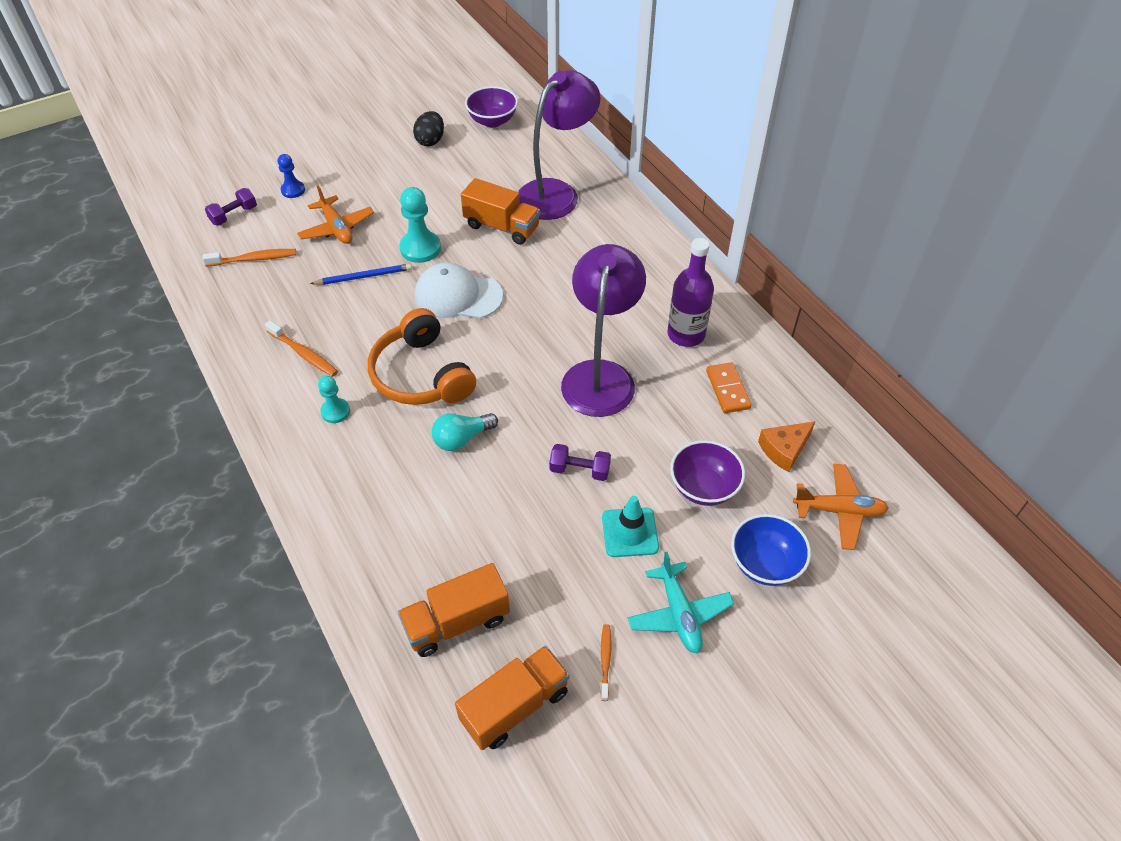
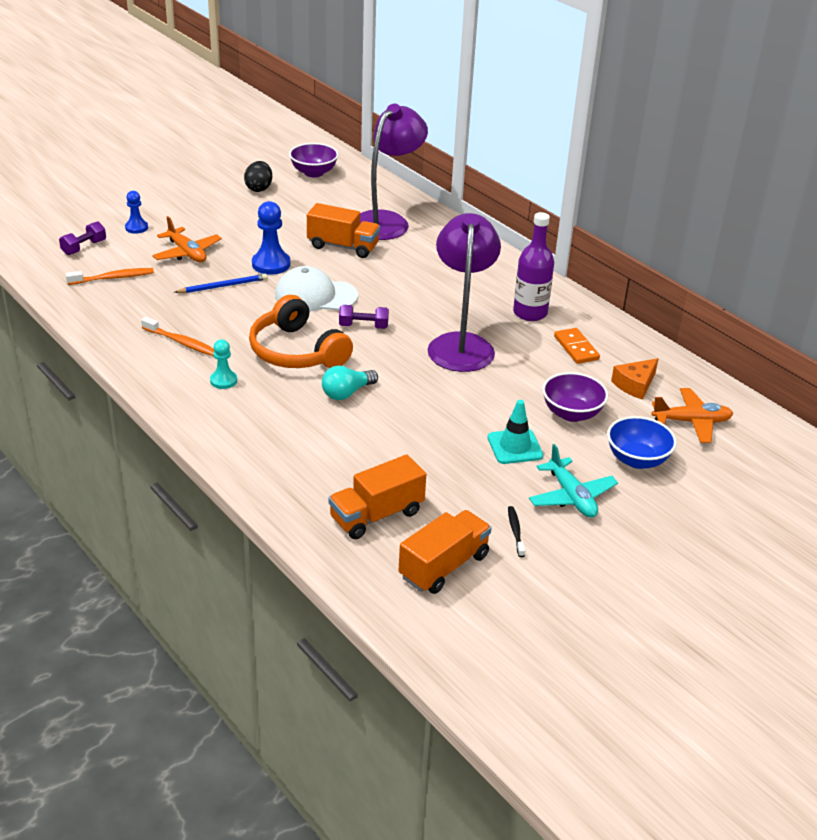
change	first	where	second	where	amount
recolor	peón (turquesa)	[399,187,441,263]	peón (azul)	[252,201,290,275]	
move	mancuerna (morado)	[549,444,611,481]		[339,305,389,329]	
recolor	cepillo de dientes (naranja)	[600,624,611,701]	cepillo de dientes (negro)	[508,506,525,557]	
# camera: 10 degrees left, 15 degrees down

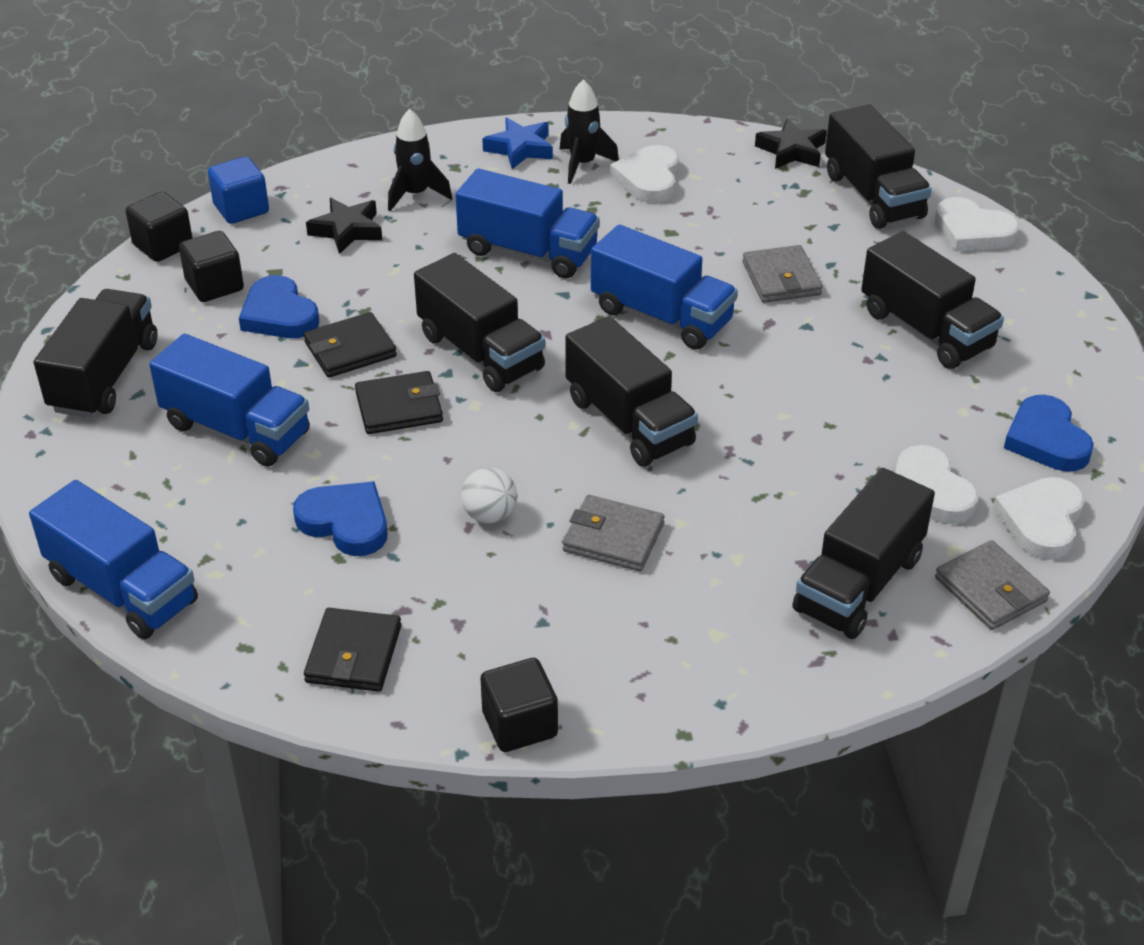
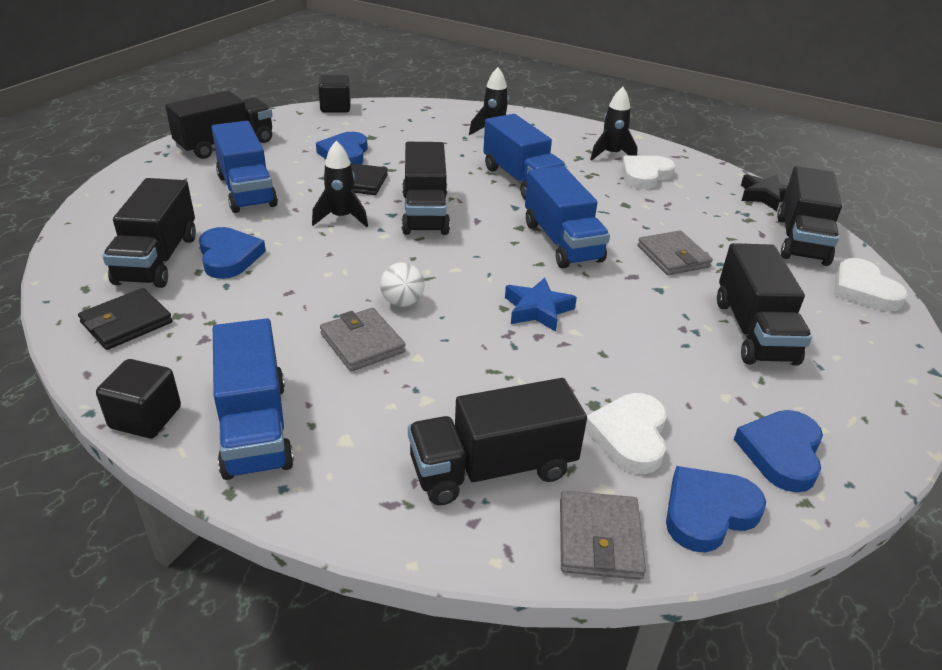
change	first	where	second	where	amount
move	camión (negro)	[565,316,698,467]		[103,178,196,288]	
move	camión (azul)	[29,480,198,639]		[213,318,294,480]	
replace	cartera (negro)	[355,371,443,434]	cohete (negro)	[312,141,368,227]	
move	pelota (blanco)	[461,468,517,523]		[380,262,425,307]	
move	estrella (azul)	[482,118,553,169]		[505,277,577,332]	
rotate	cartera (gris)	[742,245,823,303]		[638,231,713,275]	45 degrees counterclockwise
recolor	corazón (blanco)	[993,477,1084,560]	corazón (azul)	[666,466,766,552]	
delete	cubo (negro)	[179,231,244,302]			
delete	cubo (azul)	[208,157,269,224]			
delete	estrella (negro)	[306,198,382,254]			
# camera: 35 degrees right, 5 degrees down

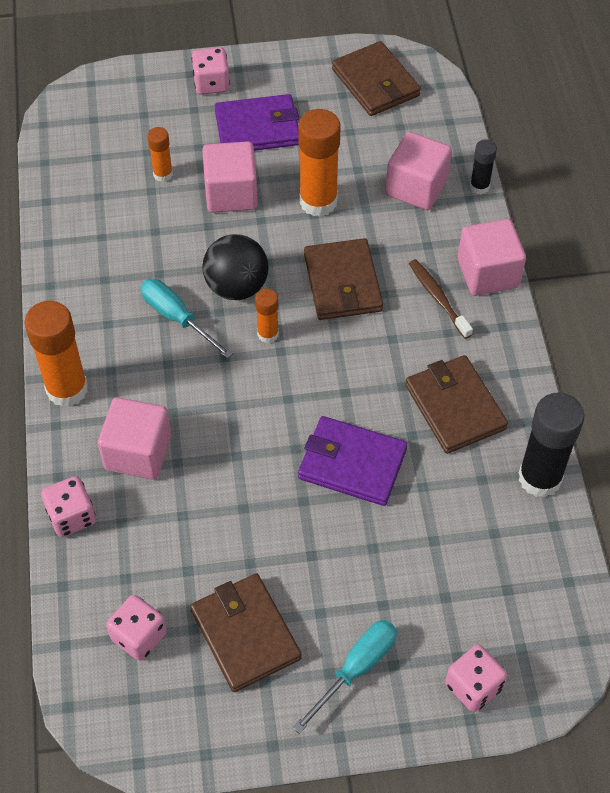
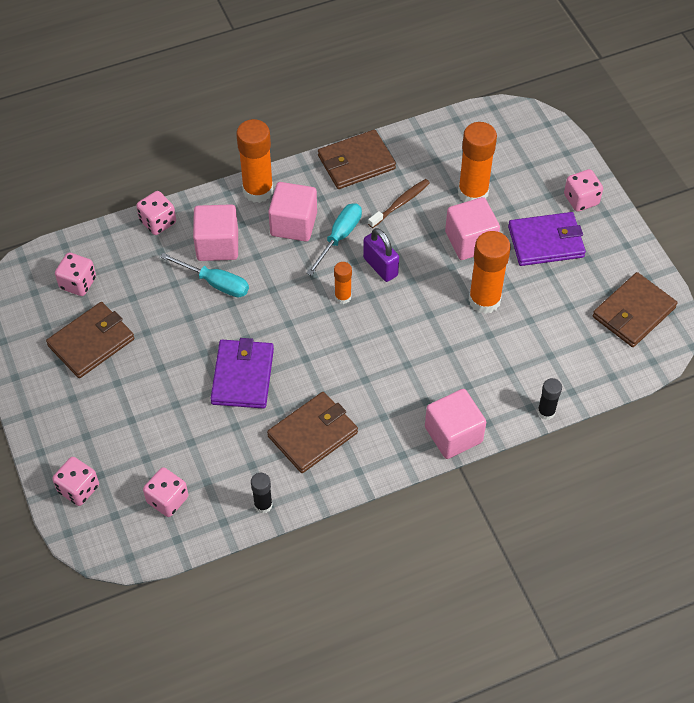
change	first	where	second	where	amount
insert			dado (rosa)	[143,467,189,517]	
move	destornillador (turquesa)	[293,620,397,734]		[160,253,249,297]	
resize	barra de pegamento (negro)	[519,392,584,498]		[251,473,273,513]	x0.52
move	cubo (rosa)	[385,132,452,210]		[268,182,317,242]	
move	cartera (marrón)	[304,238,383,320]		[318,130,396,189]	
replace	pelota (negro)	[202,234,269,300]	candado (morado)	[363,228,399,282]	
move	cepillo de dientes (marrón)	[409,259,473,339]		[368,179,430,228]	
resize	barra de pegamento (naranja)	[147,127,173,182]		[458,122,497,202]	x1.91
rotate	cartera (morado)	[215,94,299,151]		[508,212,586,266]	75 degrees counterclockwise
# camera: 75 degrees right, 0 degrees up

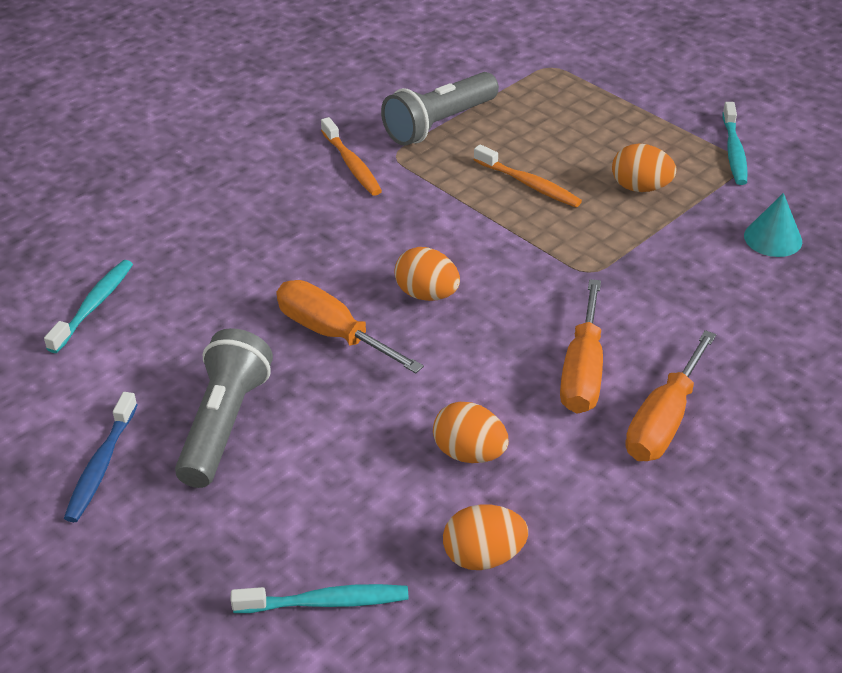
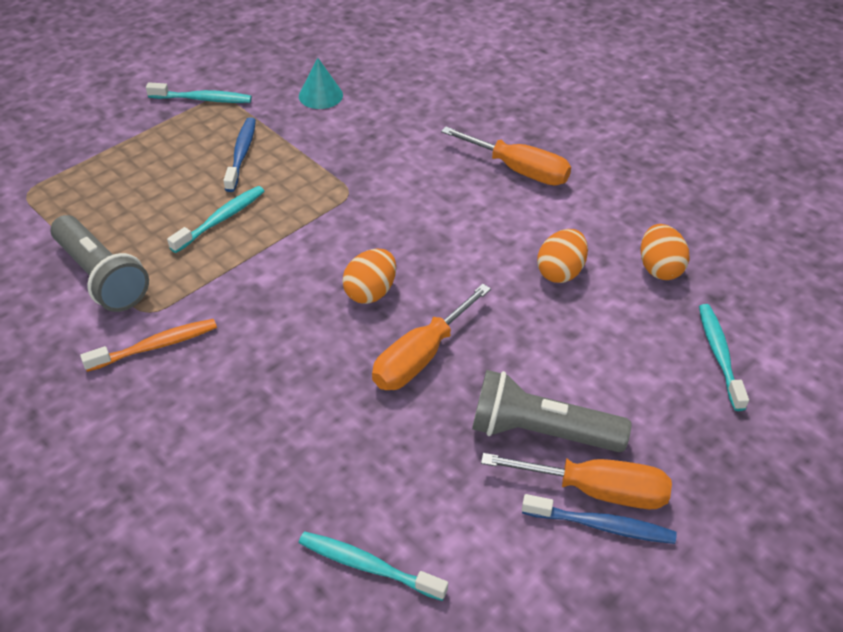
change	first	where	second	where	amount
recolor	cepillo de dientes (naranja)	[474,144,582,207]	cepillo de dientes (turquesa)	[167,186,265,253]	
replace	huevo (naranja)	[612,144,676,192]	cepillo de dientes (azul)	[223,117,256,192]	
move	destornillador (naranja)	[560,279,603,414]		[481,453,672,509]	
# camera: 90 degrees left, 5 degrees up

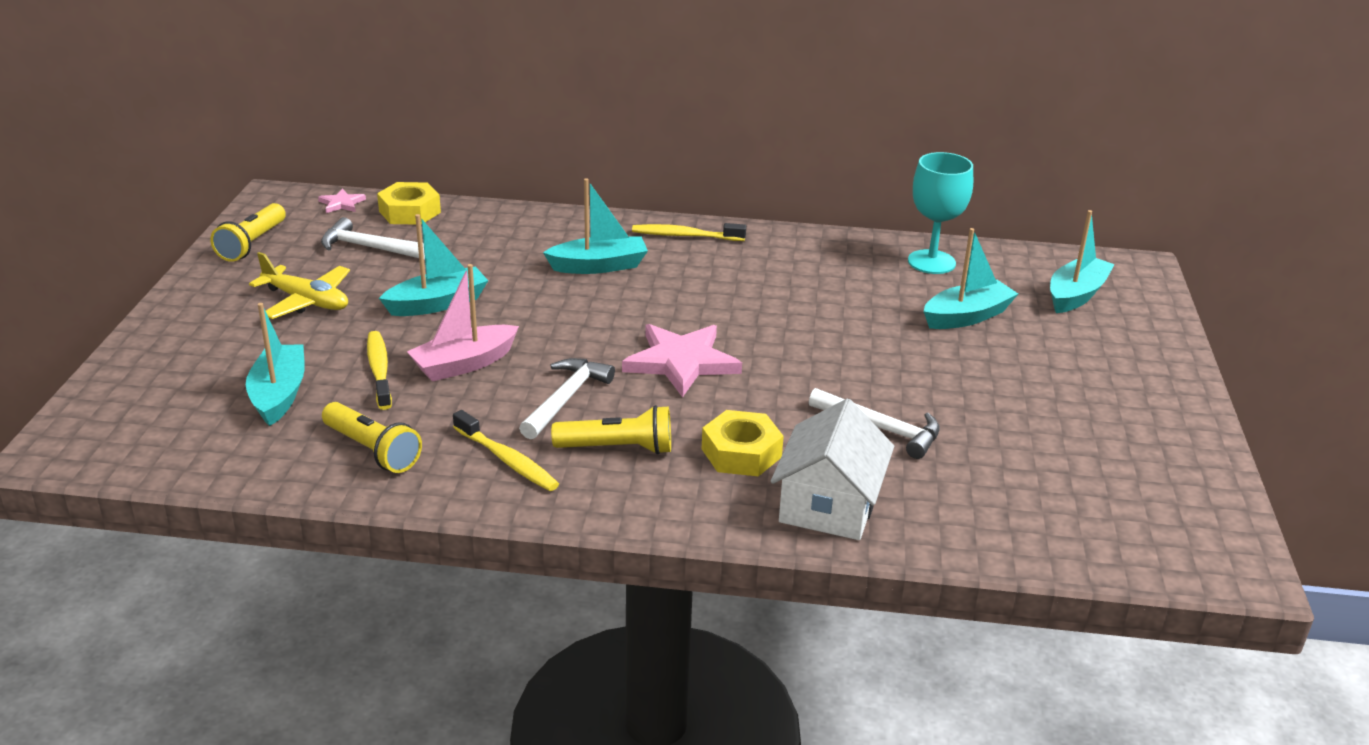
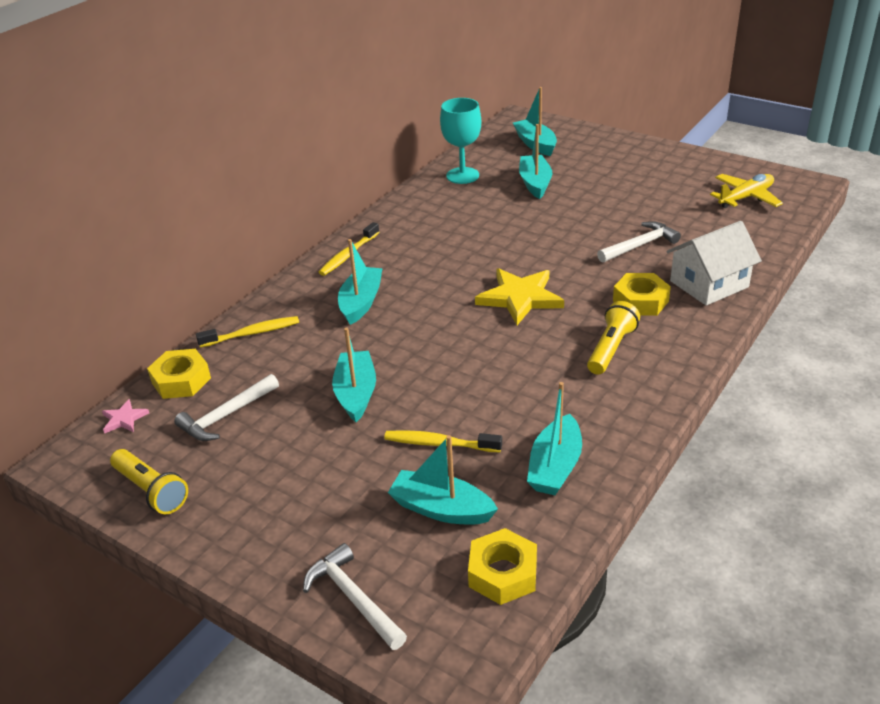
change	first	where	second	where	amount
move	cepillo de dientes (amarillo)	[453,410,559,491]		[196,316,299,348]	
move	martillo (blanco)	[519,358,615,439]		[303,543,407,650]	
insert			tuerca (amarillo)	[468,528,537,605]	
recolor	estrella (rosa)	[622,324,742,397]	estrella (amarillo)	[475,268,564,325]	
replace	lámpara de mano (amarillo)	[322,402,422,473]	barco (turquesa)	[527,382,582,495]	
rotate	casa (blanco)	[771,398,894,540]		[666,221,762,306]	75 degrees counterclockwise
move	avión (amarillo)	[249,252,350,319]		[710,174,783,208]	
delete	barco (rosa)	[407,264,519,382]			
# camera: 60 degrees left, 5 degrees up

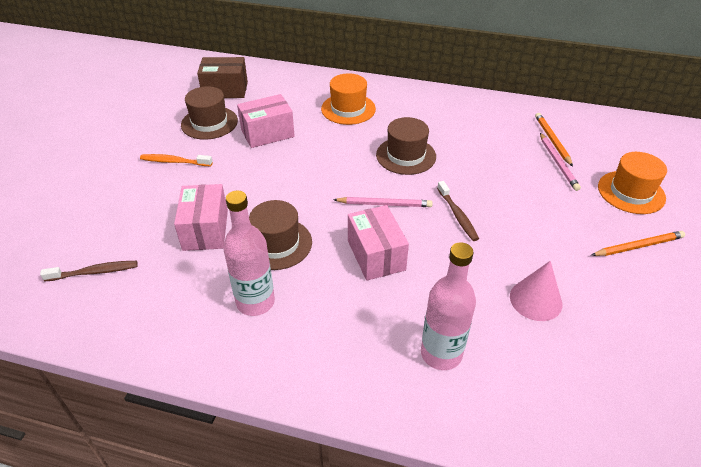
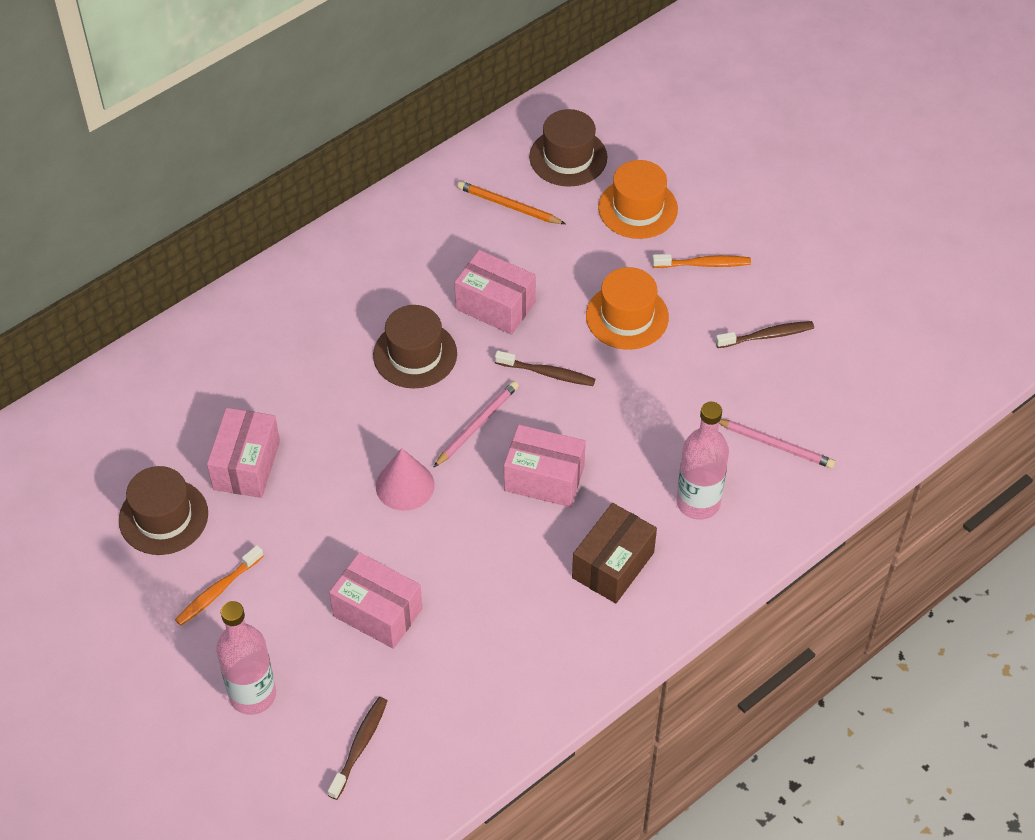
change	first	where	second	where	amount
move	botella (rosa)	[223,190,275,316]		[216,601,276,715]	
move	cono (rosa)	[510,261,562,321]		[376,448,434,511]	
insert			caja (rosa)	[454,250,536,335]	
move	sombrero (marrón)	[249,200,312,270]		[529,109,607,187]	
move	caja (marrón)	[197,57,248,98]		[572,503,657,603]	
move	sombrero (naranja)	[321,73,376,125]		[586,267,669,350]	
replace	lápiz (naranja)	[592,231,685,256]	cepillo de dientes (naranja)	[652,254,751,268]	
insert			cepillo de dientes (marrón)	[716,321,814,348]	
move	lápiz (rosa)	[540,133,581,191]		[719,419,835,469]	
# camera: 55 degrees left, 10 degrees up

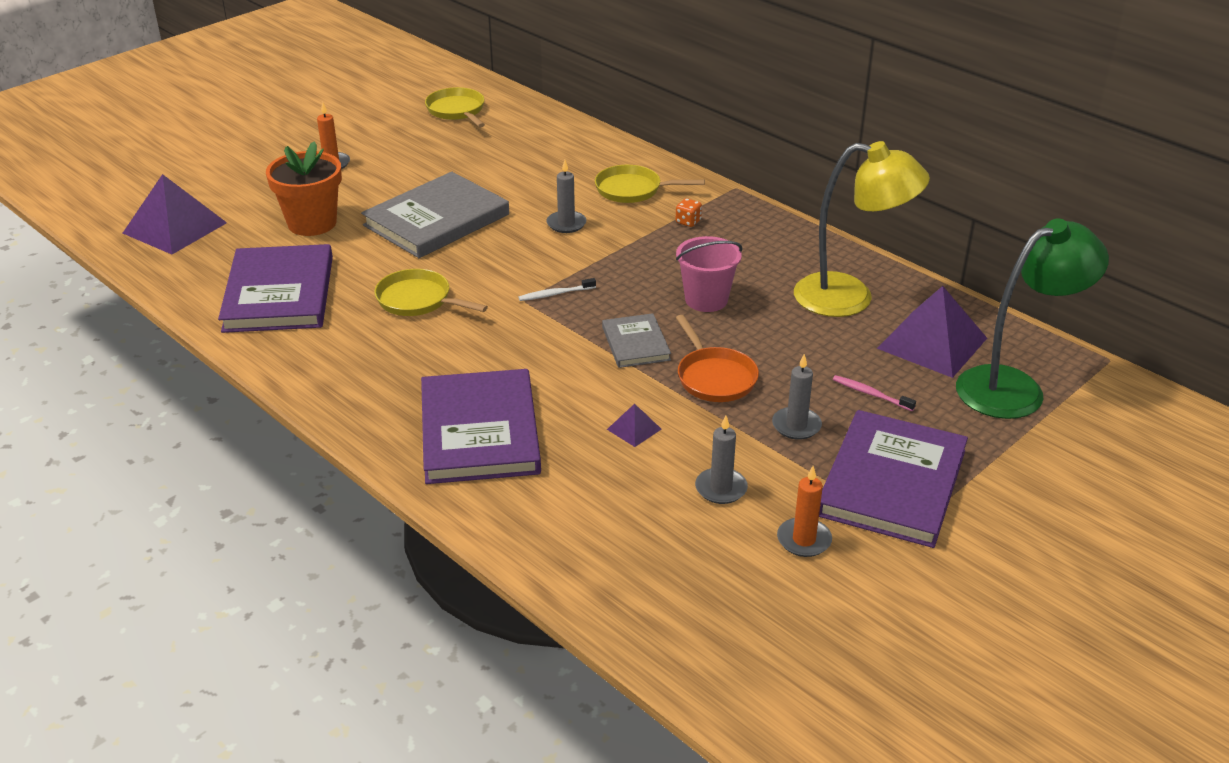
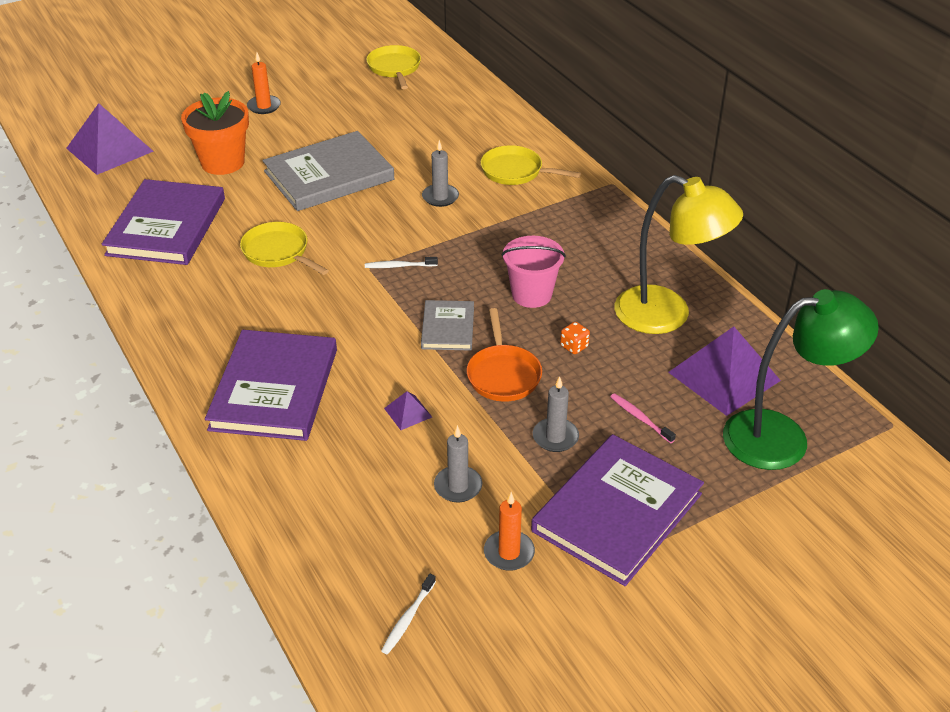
change	first	where	second	where	amount
insert			cepillo de dientes (blanco)	[381,574,436,655]	
move	dado (naranja)	[676,198,702,227]		[560,322,590,354]	
# camera: 15 degrees right, 5 degrees up

